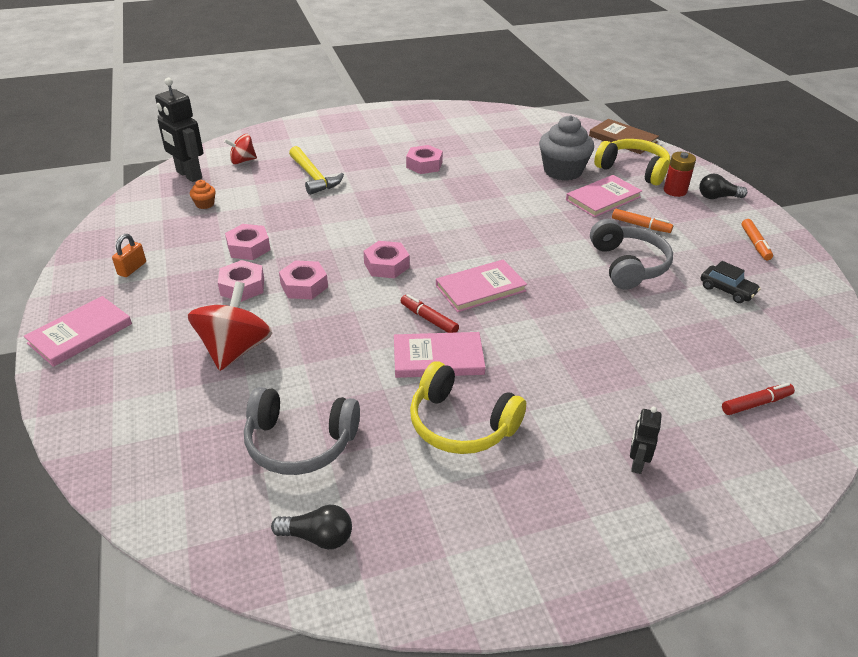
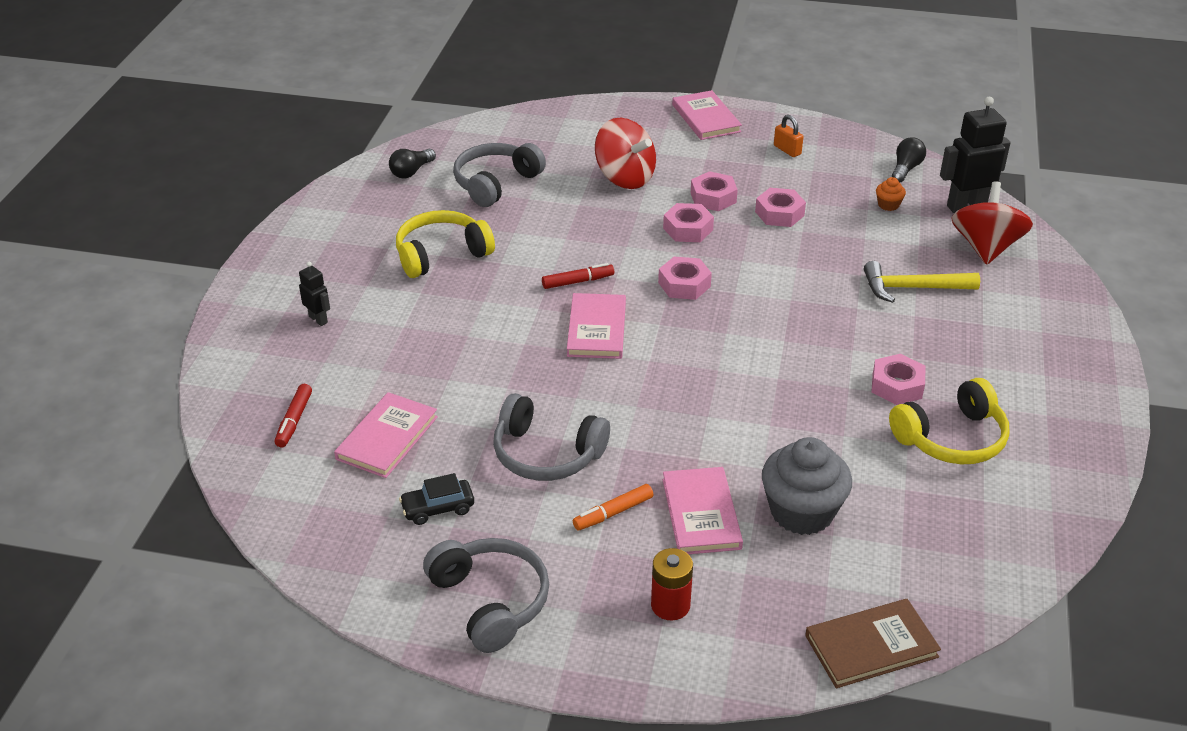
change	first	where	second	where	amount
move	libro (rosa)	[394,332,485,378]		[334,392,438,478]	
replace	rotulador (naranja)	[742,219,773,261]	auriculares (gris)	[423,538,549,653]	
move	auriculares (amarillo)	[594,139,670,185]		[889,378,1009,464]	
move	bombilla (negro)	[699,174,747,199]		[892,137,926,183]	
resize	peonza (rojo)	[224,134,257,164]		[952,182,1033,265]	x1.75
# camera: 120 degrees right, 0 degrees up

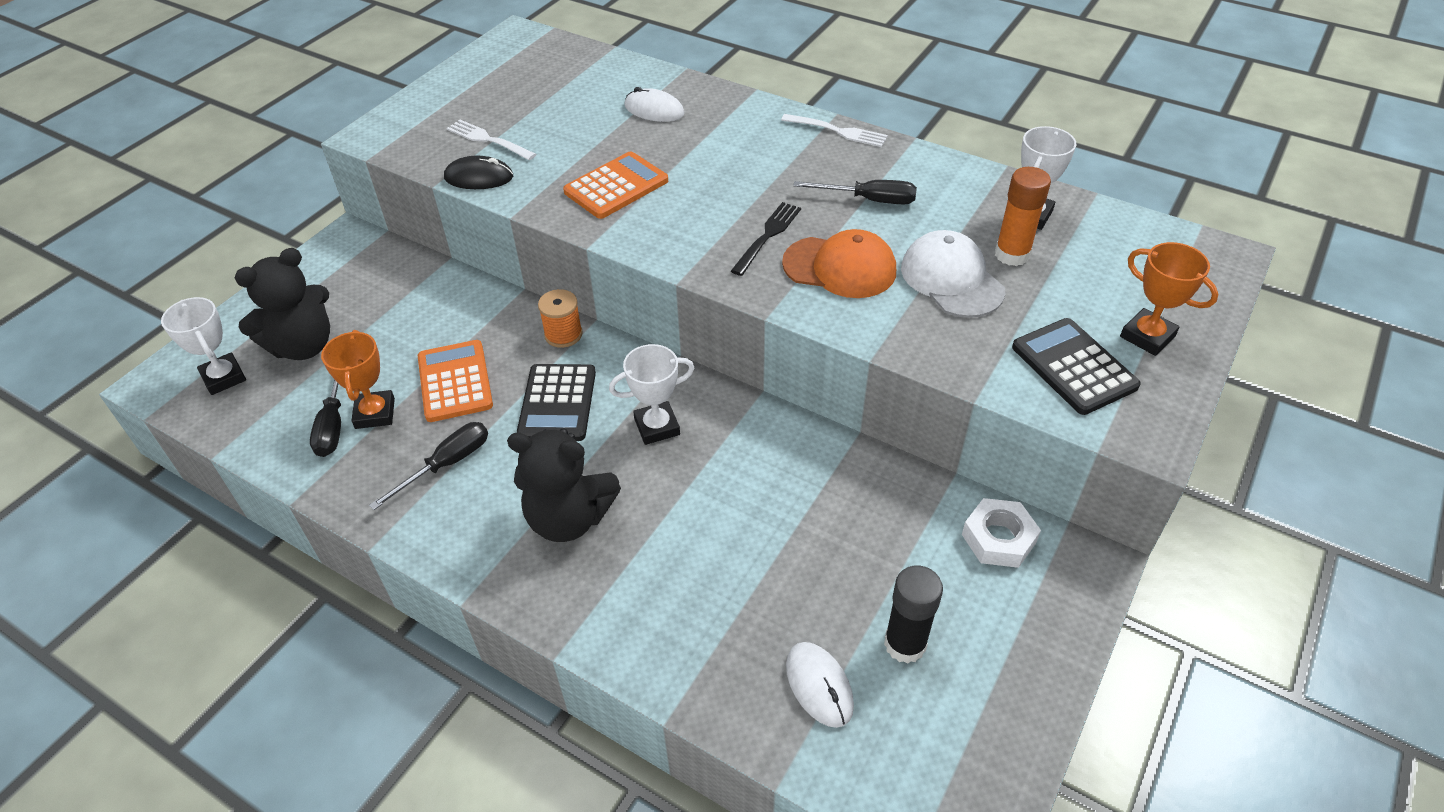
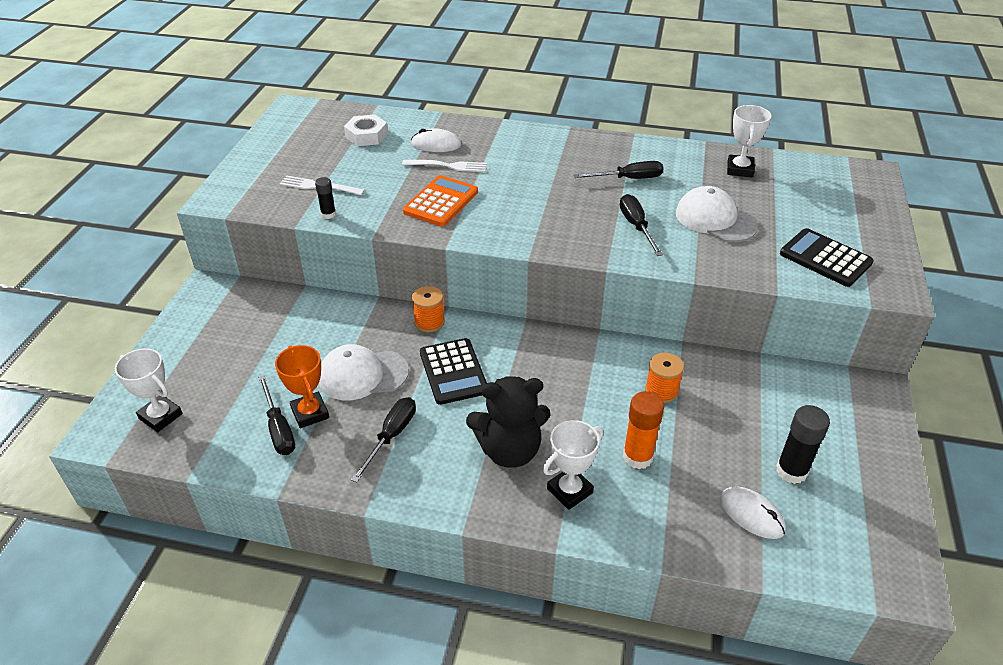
change	first	where	second	where	amount
replace	ratón (negro)	[444,156,513,189]	barra de pegamento (negro)	[315,177,336,219]	
replace	calculadora (naranja)	[418,340,493,422]	gorra (blanco)	[319,344,409,400]	
move	tuerca (blanco)	[962,498,1041,568]		[344,114,388,146]	
move	tenedor (blanco)	[781,114,888,147]		[402,160,487,172]	
move	trofeo (blanco)	[609,344,694,445]		[543,420,603,510]	
replace	gorra (naranja)	[782,229,896,298]	destornillador (negro)	[620,194,663,256]	
move	barra de pegamento (naranja)	[995,167,1051,266]		[623,391,664,469]	
insert			carrete (naranja)	[645,353,684,403]	
delete	osito (negro)	[235,248,330,360]			
delete	tenedor (negro)	[731,202,801,276]			
delete	trofeo (naranja)	[1120,242,1218,356]			
# camera: 20 degrees left, 5 degrees down

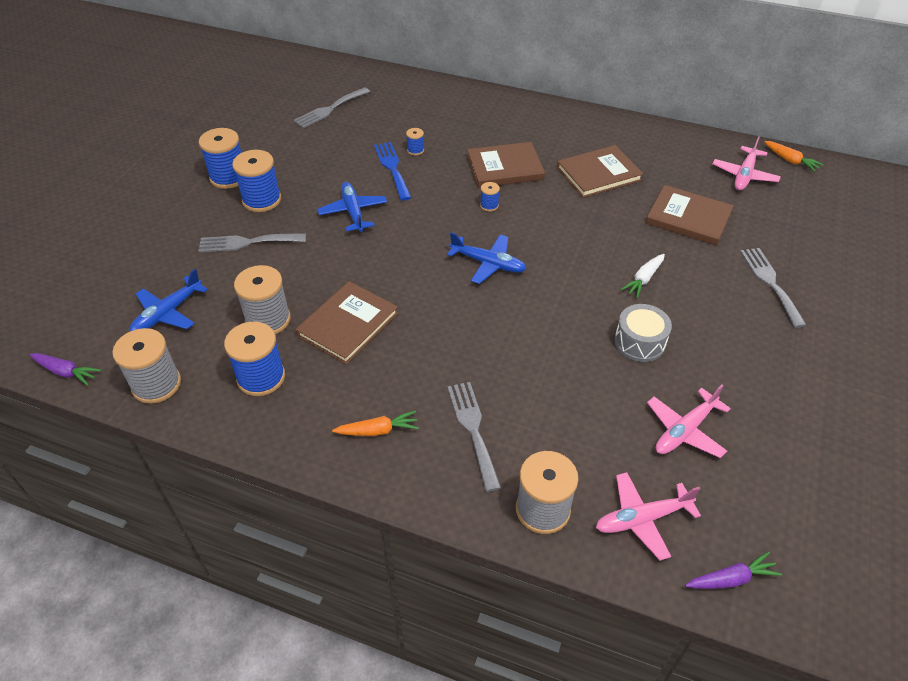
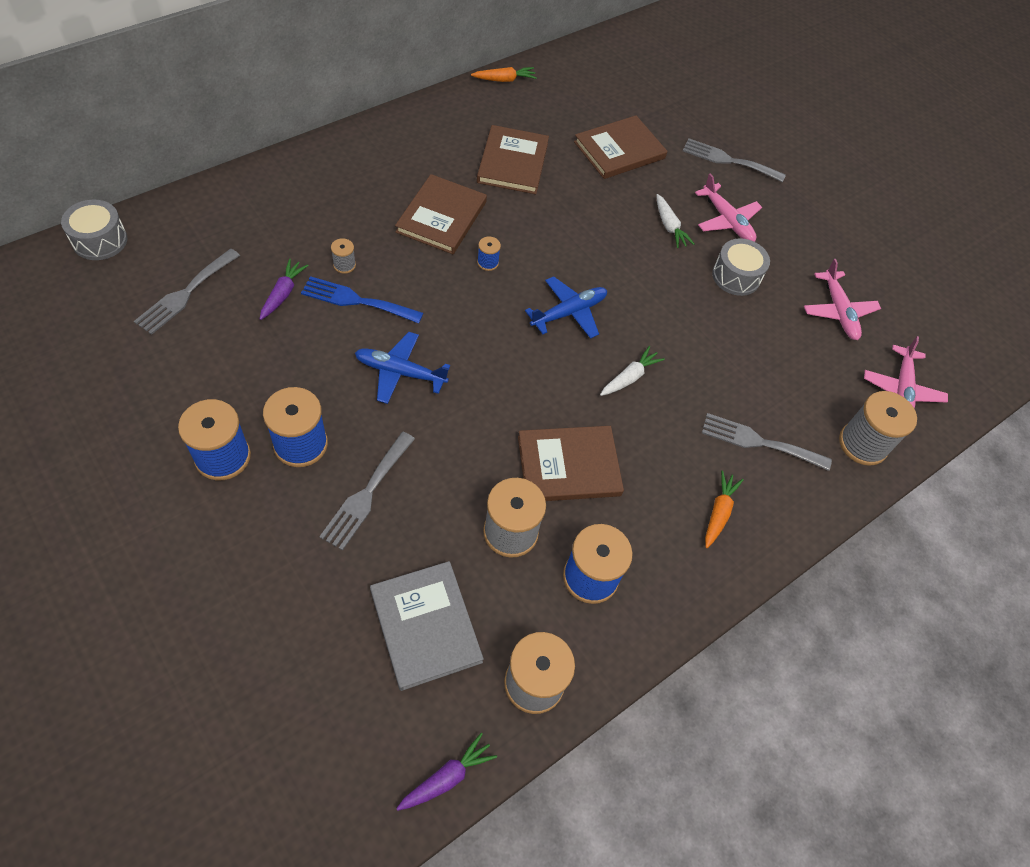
change	first	where	second	where	amount
insert			tambor (gris)	[61,200,127,260]	
rotate	tenedor (gris)	[293,87,370,128]		[134,249,240,335]	45 degrees clockwise
move	zanahoria (morado)	[685,552,782,589]		[260,259,309,320]	
recolor	carrete (azul)	[406,128,424,155]	carrete (gris)	[331,238,356,274]	
replace	avión (azul)	[130,269,208,331]	libro (gris)	[370,561,484,691]	
move	zanahoria (naranja)	[764,141,823,172]		[471,67,537,82]	
rotate	libro (marrón)	[295,281,398,365]		[518,426,624,501]	75 degrees counterclockwise
insert			zanahoria (blanco)	[600,346,665,396]	
move	avión (rosa)	[712,136,781,190]		[695,174,762,242]	
# camera: 65 degrees left, 10 degrees up

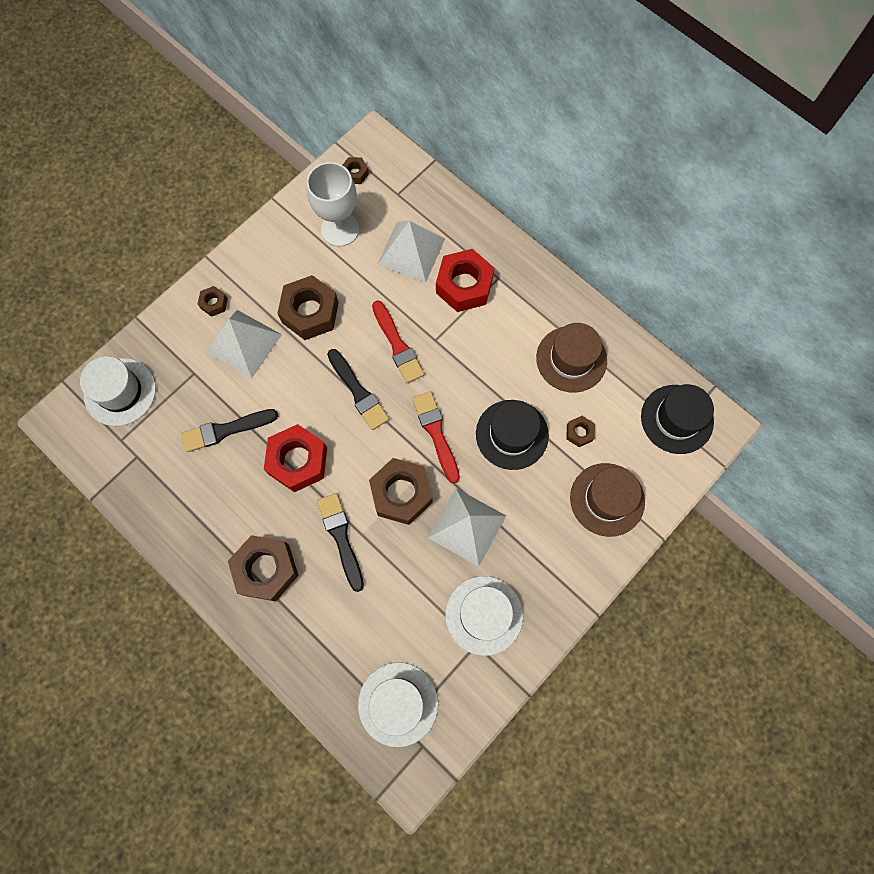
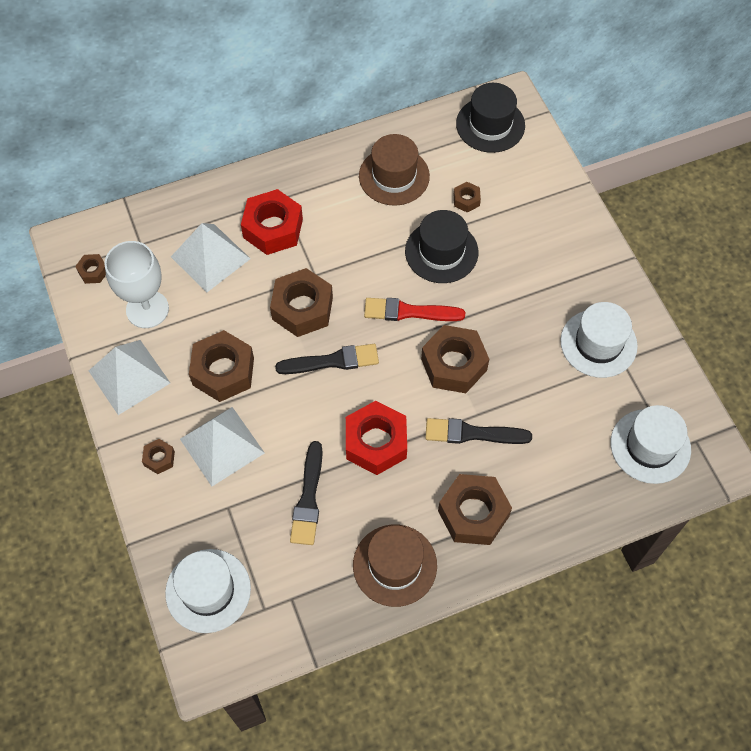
change	first	where	second	where	amount
move	pirámide (blanco)	[428,488,506,566]		[89,340,170,415]	
replace	pincel (rojo)	[372,300,424,383]	tuerca (marrón)	[270,268,333,337]	
move	sombrero (marrón)	[570,463,645,537]		[353,525,437,607]	
# camera: 65 degrees left, 10 degrees down

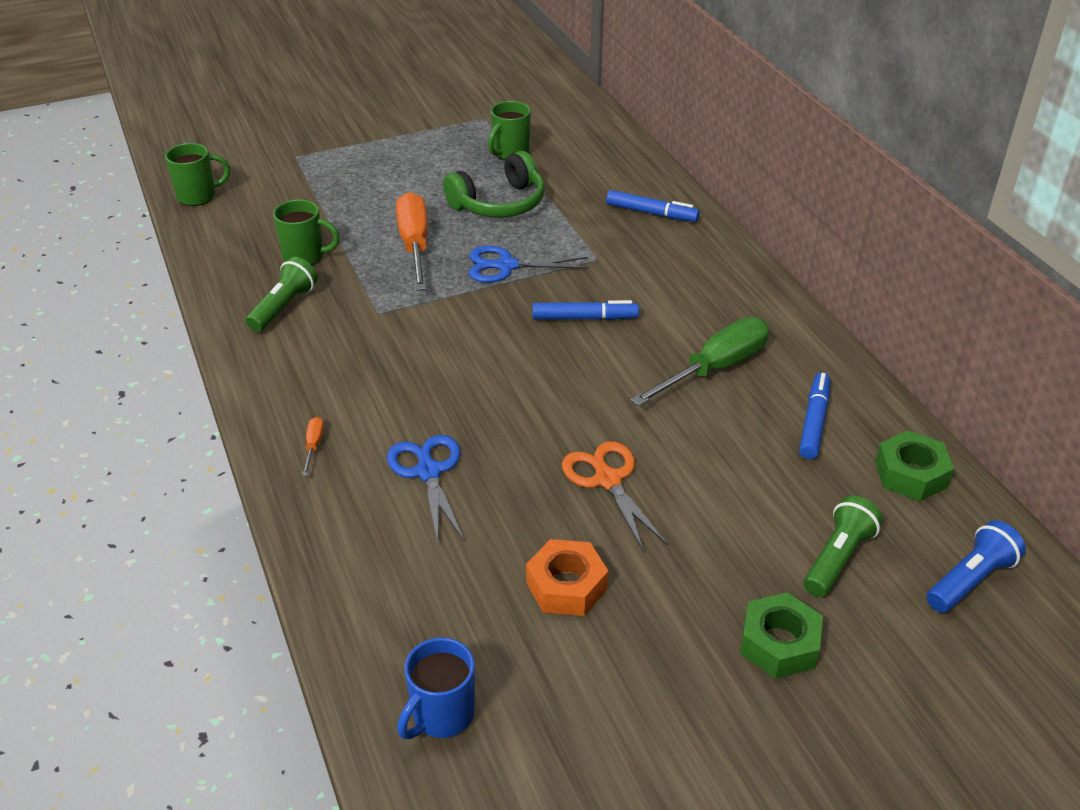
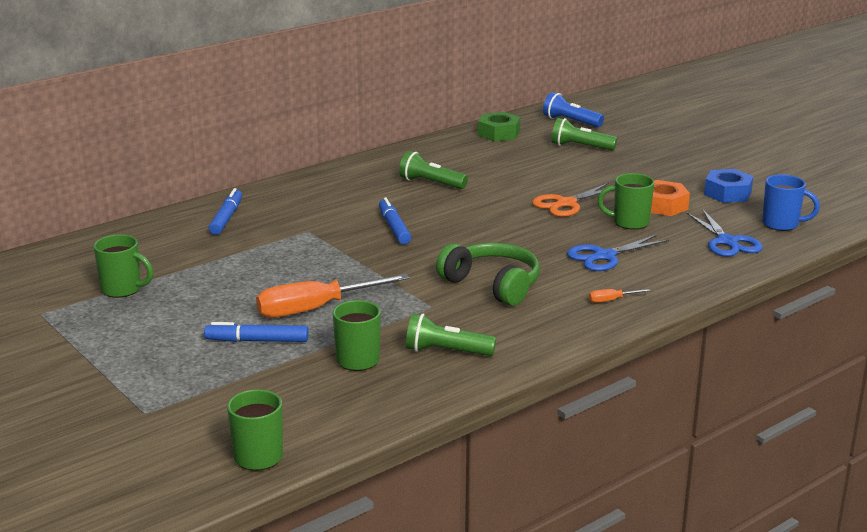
change	first	where	second	where	amount
move	rotulador (azul)	[799,372,830,459]		[204,322,309,342]	
replace	destornillador (verde)	[630,317,770,406]	lámpara de mano (verde)	[399,151,468,189]	
move	auriculares (verde)	[443,151,545,218]		[436,243,540,306]	
insert			taza (verde)	[597,173,654,230]	
move	tijeras (azul)	[469,246,589,283]		[686,209,763,257]	
insert			tuerca (azul)	[704,169,753,203]	
delete	tuerca (verde)	[740,592,823,679]			
# camera: 105 degrees left, 15 degrees down

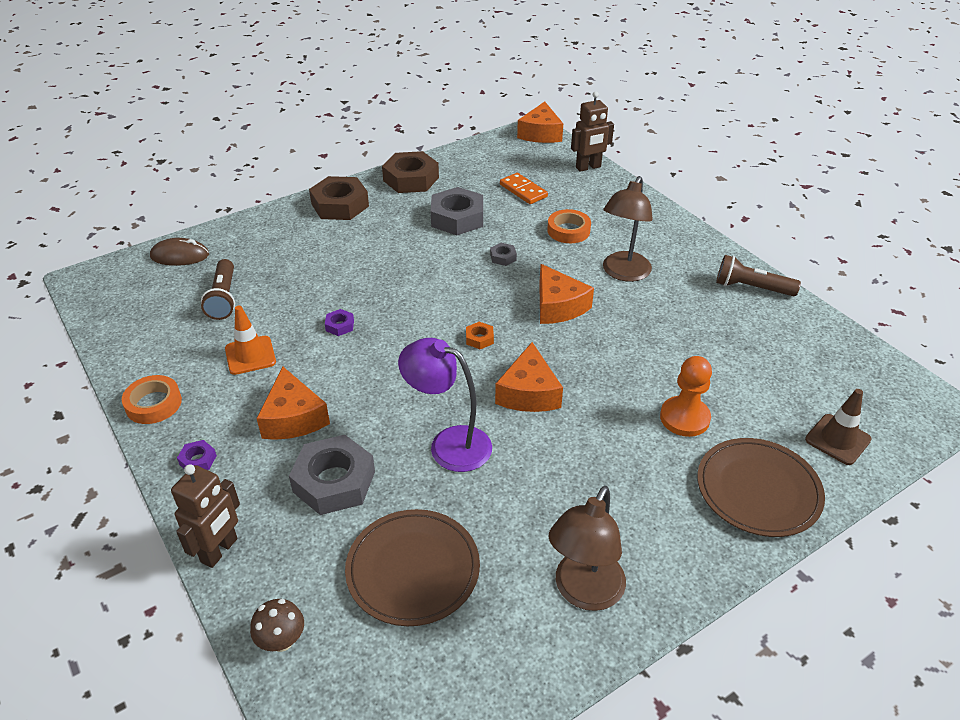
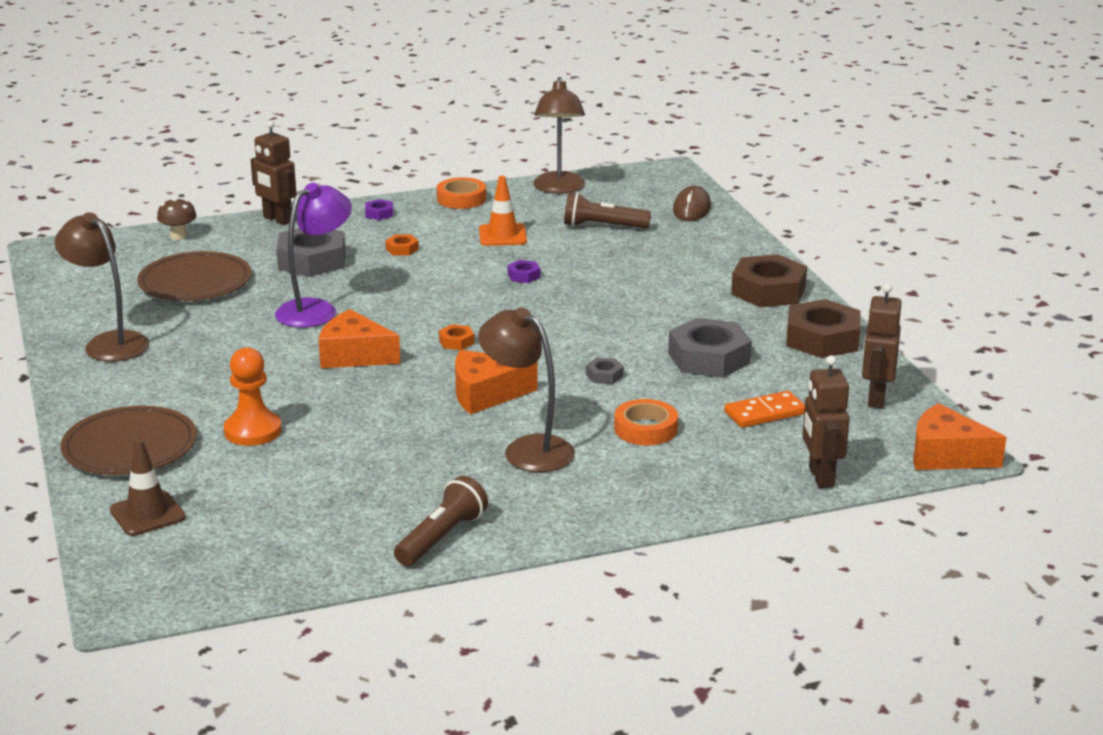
change	first	where	second	where	amount
replace	queso (naranja)	[256,367,330,440]	tuerca (naranja)	[385,235,419,256]	
insert			lámpara (marrón)	[533,77,585,194]	
insert			robot (marrón)	[862,283,902,408]	
# camera: 105 degrees right, 15 degrees down

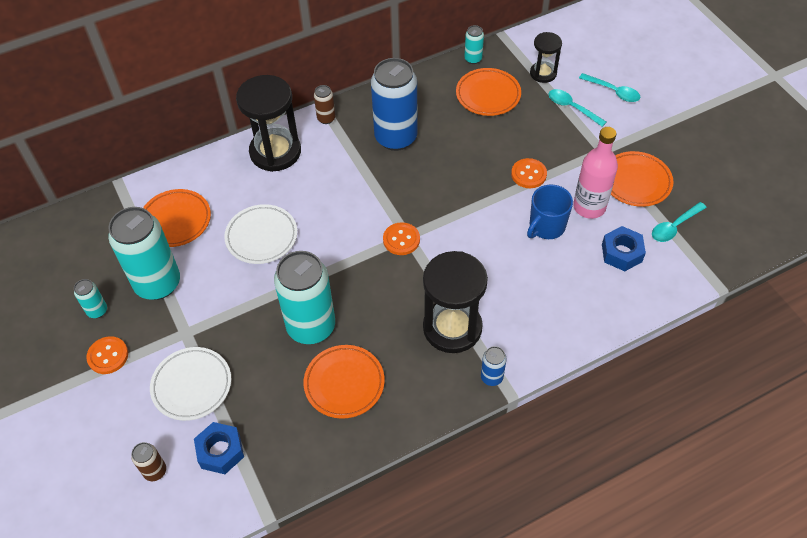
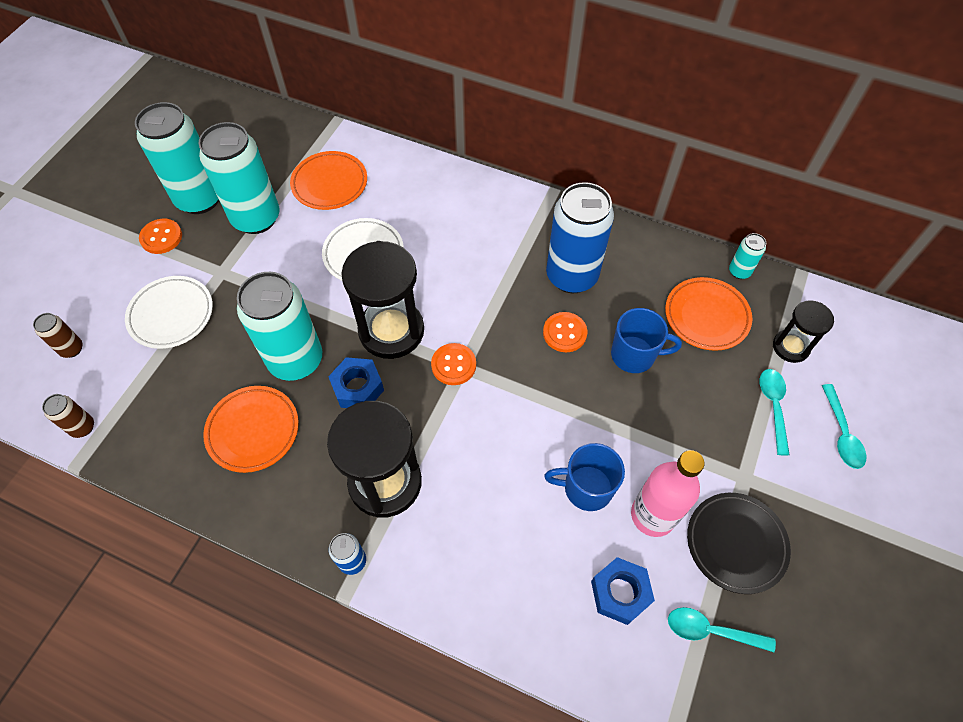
change	first	where	second	where	amount
move	lata (marrón)	[314,85,335,124]		[42,394,94,438]	
resize	lata (turquesa)	[74,279,107,318]		[135,102,219,214]	x2.27
move	tuerca (azul)	[194,422,244,474]		[328,357,384,408]	
move	reloj de arena (negro)	[236,75,301,172]		[341,241,424,359]	
move	botón (naranja)	[511,158,547,188]		[543,312,587,352]	
insert			taza (azul)	[611,308,682,373]	
recolor	plato (naranja)	[611,151,674,207]	plato (negro)	[687,493,791,594]	
# camera: 50 degrees right, 5 degrees up

